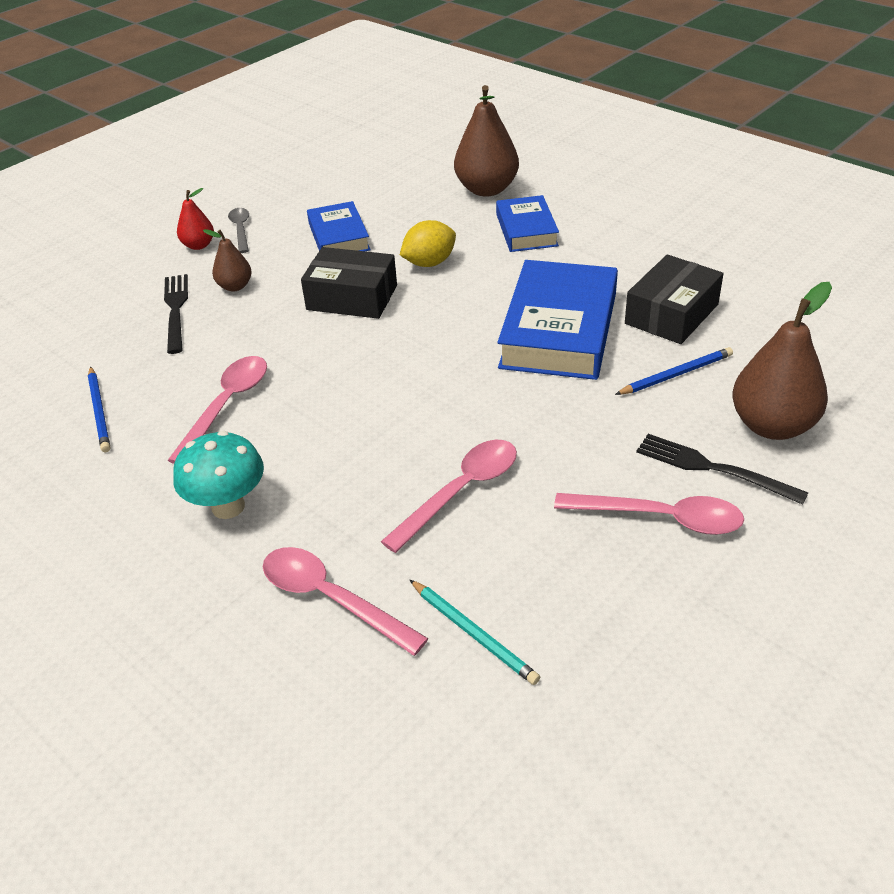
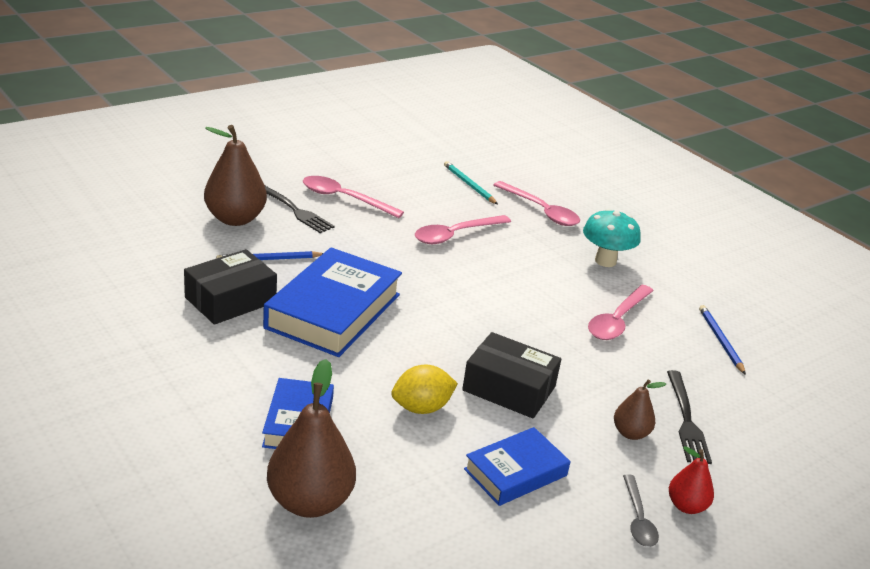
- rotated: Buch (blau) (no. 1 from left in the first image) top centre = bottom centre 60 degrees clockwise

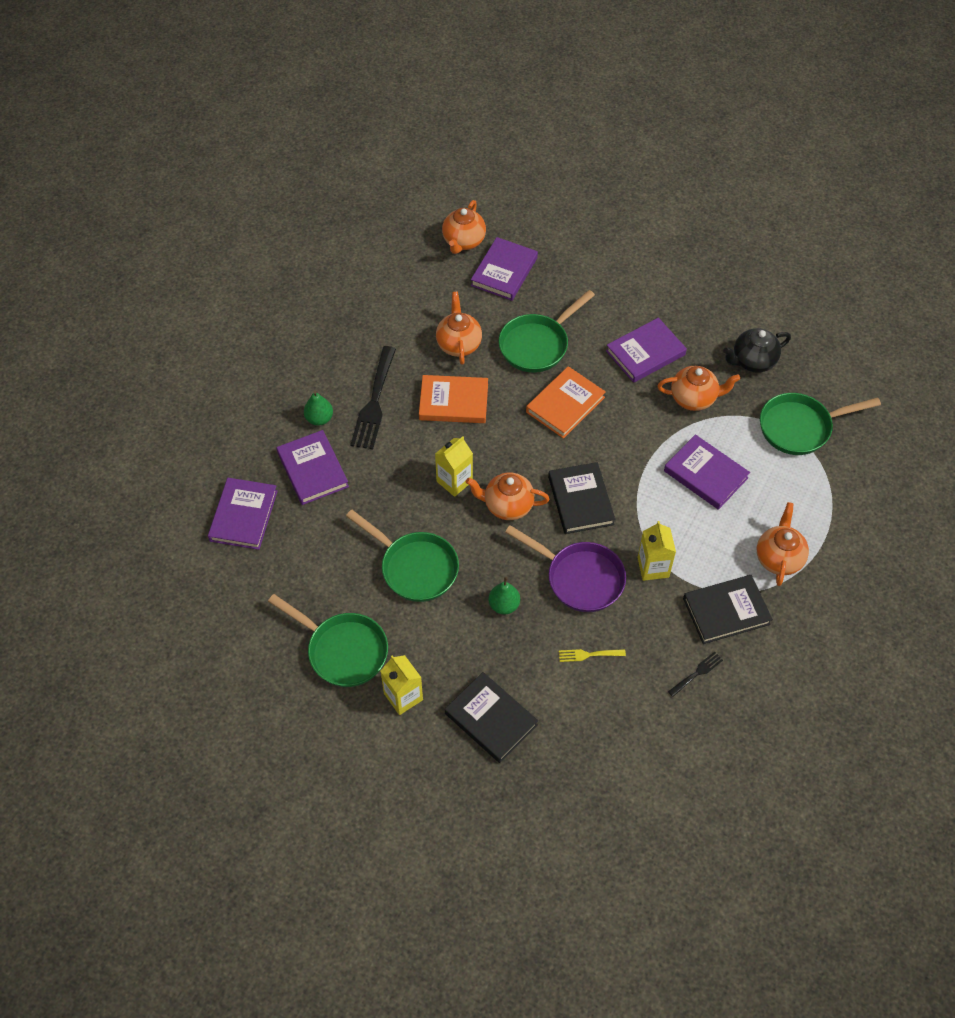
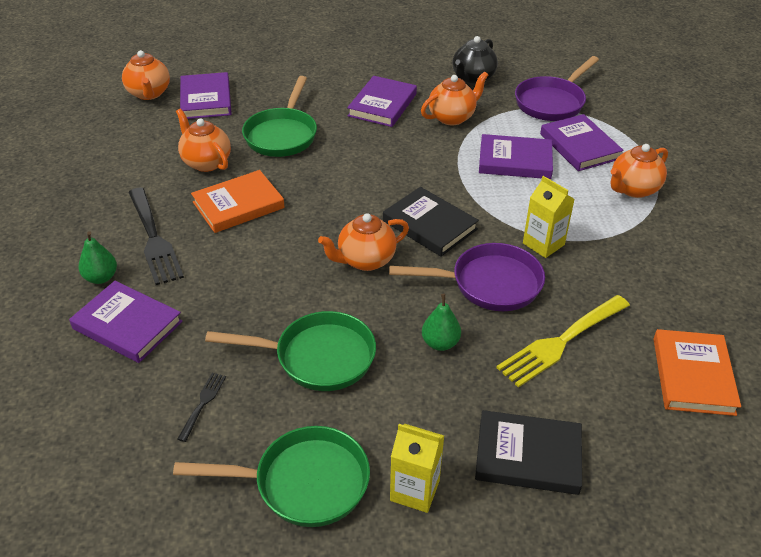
- shifted: Buch (lila) (no. 1 from left in the first image) middle left to Buch (lila) (no. 5 from left) top right
- gone: Getränkekarton (gelb) (no. 2 from left) centre
- shifted: Buch (orange) (no. 2 from left) centre to bottom right
- scaled: Gabel (gelb) centre = middle right x2.09
- shifted: Gabel (schwarz) (no. 2 from left) middle right to bottom left
- gone: Buch (schwarz) (no. 3 from left) middle right
- rotated: Teekanne (orange) (no. 5 from left) middle right = top right 105 degrees counterclockwise
- repainted: Pfanne (grün) (no. 4 from left) middle right to Pfanne (lila) (no. 2 from left) top right

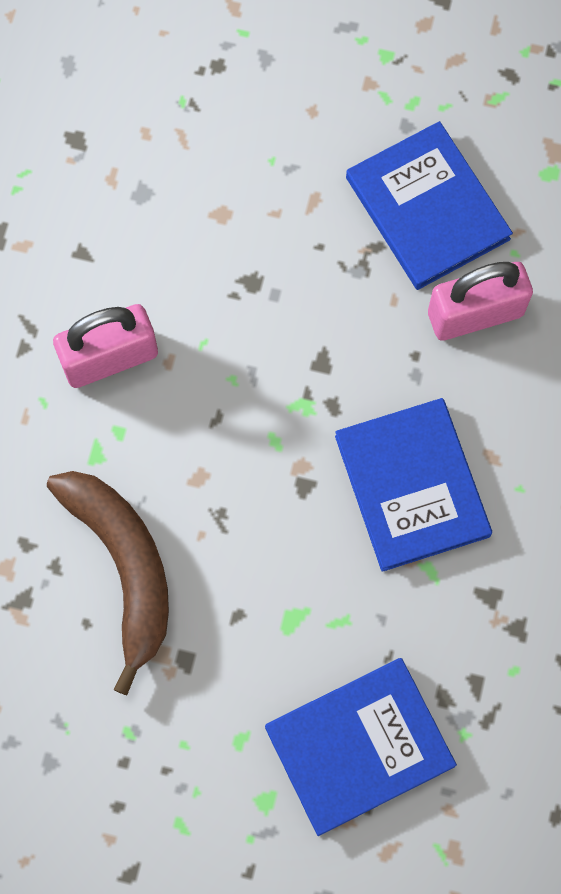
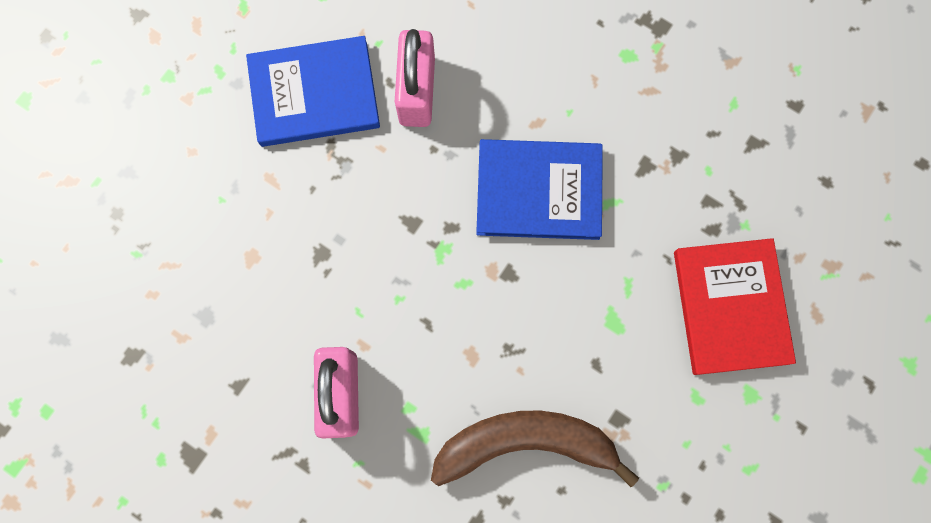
- repainted: Buch (blau) (no. 1 from left) bottom centre to Buch (rot) middle right

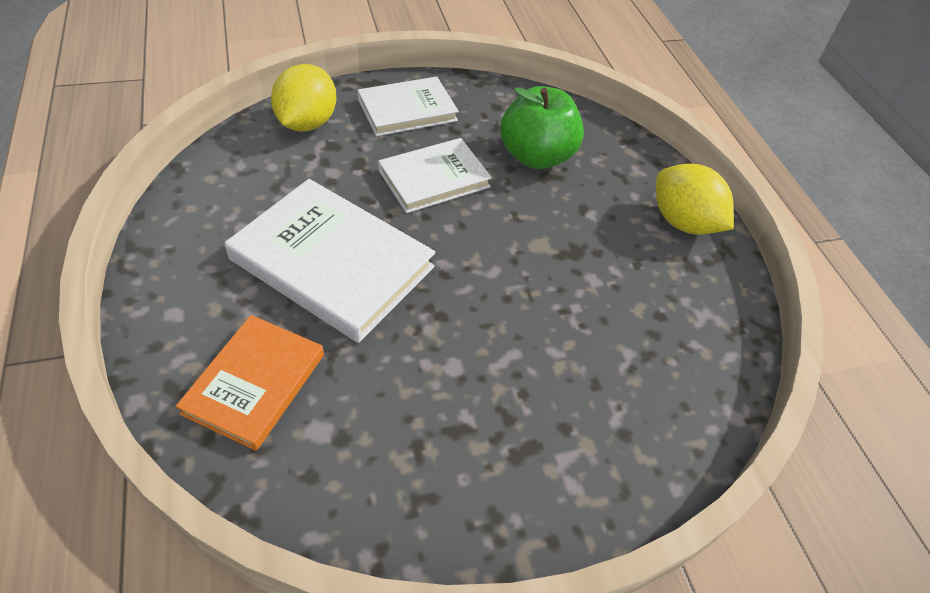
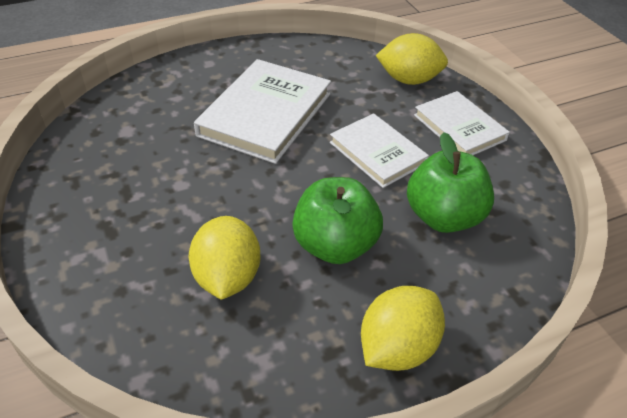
- gone: Buch (orange) middle left
- new: Zitrone (gelb) (no. 1 from left) centre
- new: Apfel (grün) (no. 1 from left) centre

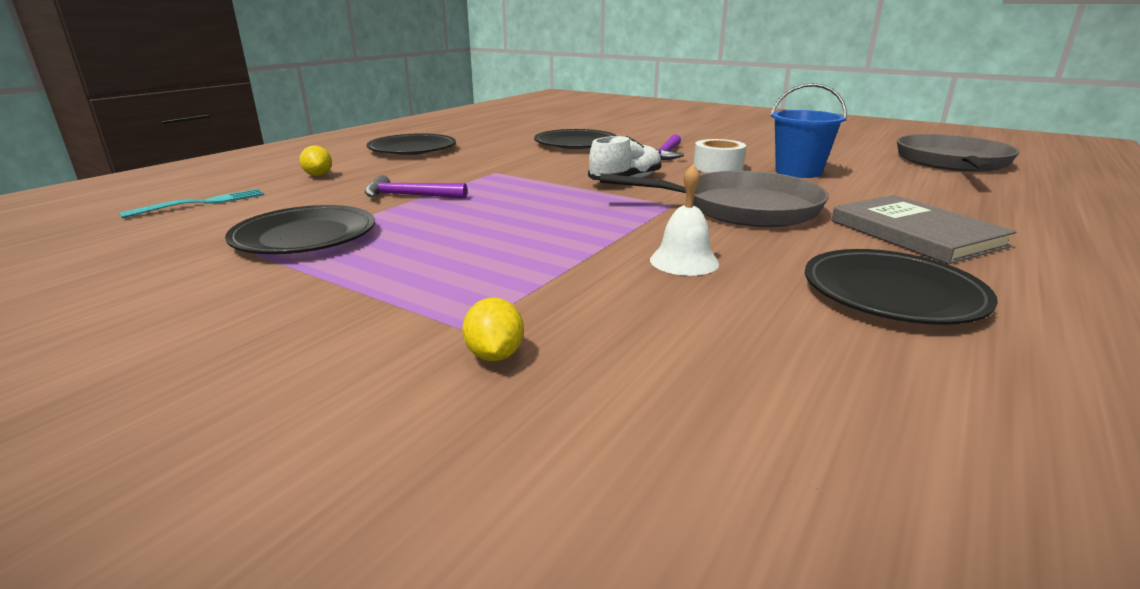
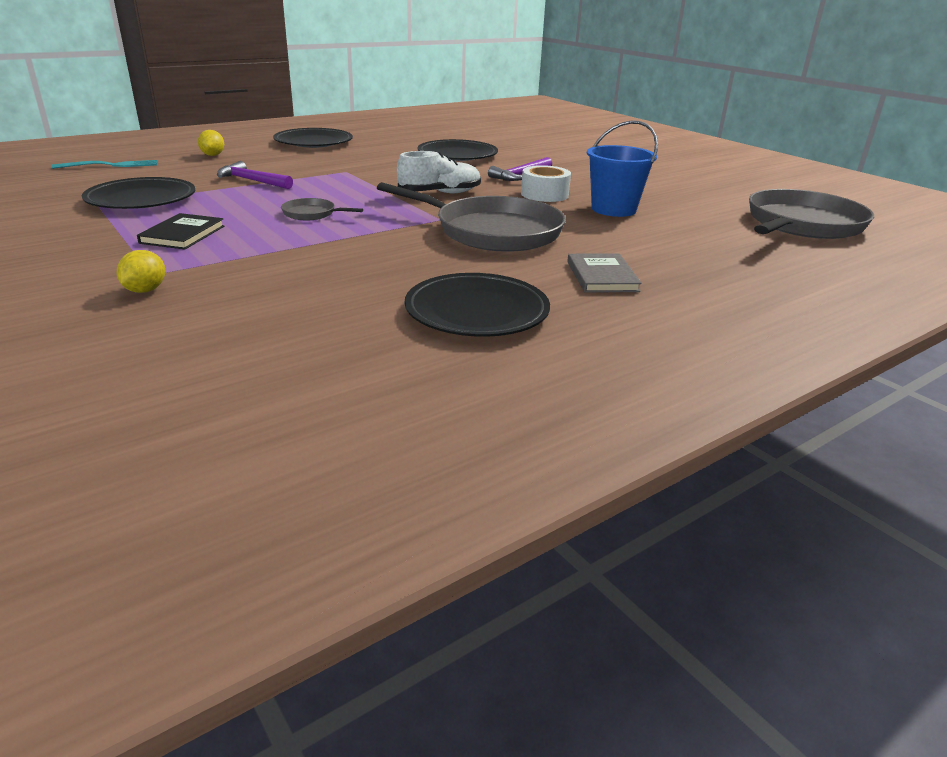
- gone: Glocke (weiß) centre
- scaled: Buch (grau) middle right = centre x0.63
- new: Buch (schwarz) top left
- new: Pfanne (grau) (no. 1 from left) top centre

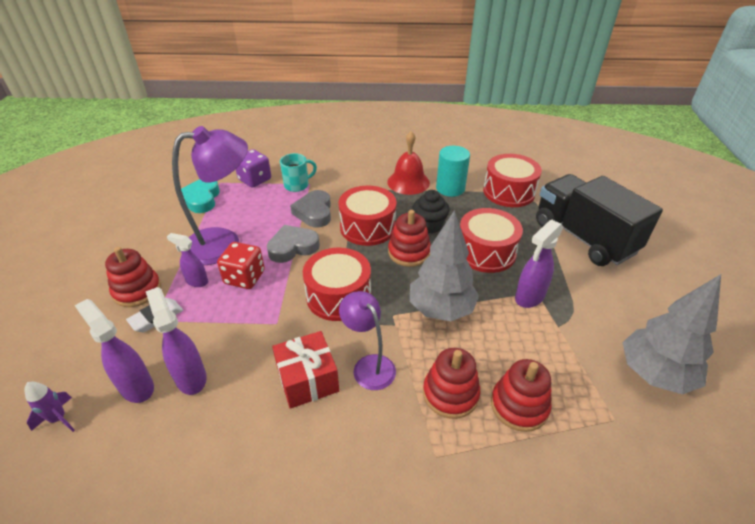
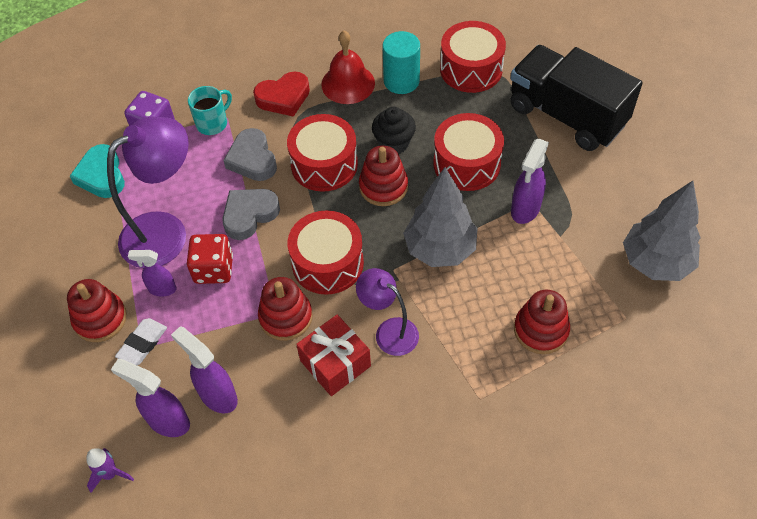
- shifted: Stapelspielzeug (rot) (no. 3 from left in the first image) bottom centre to Stapelspielzeug (rot) (no. 2 from left) centre
- new: Herz (rot) top centre

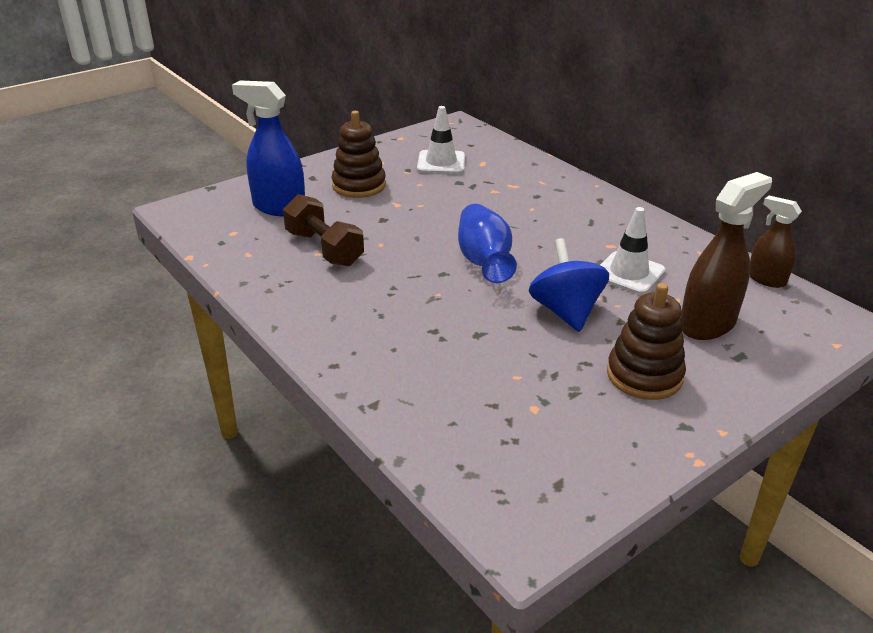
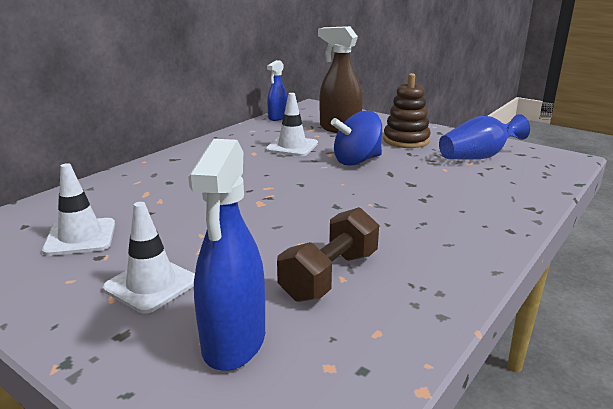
- swapped: Stapelspielzeug (braun) (no. 1 from left) top centre to Leitkegel (weiß) (no. 2 from left) middle left
- shifted: Vase (blau) centre to middle right
- repainted: Sprühflasche (braun) (no. 2 from left) middle right to Sprühflasche (blau) (no. 2 from left) top centre

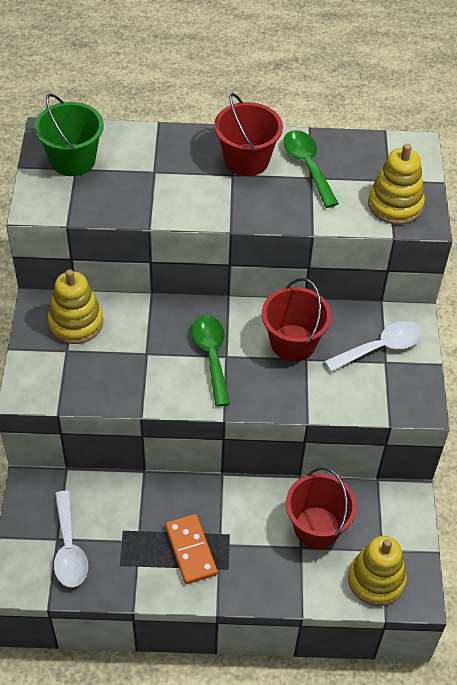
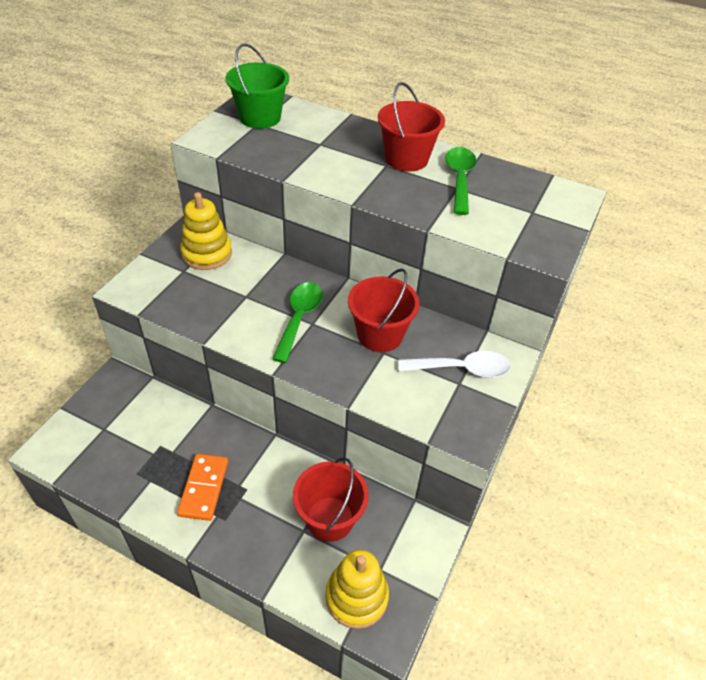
- gone: Löffel (weiß) (no. 1 from left) bottom left
- gone: Stapelspielzeug (gelb) (no. 3 from left) top right

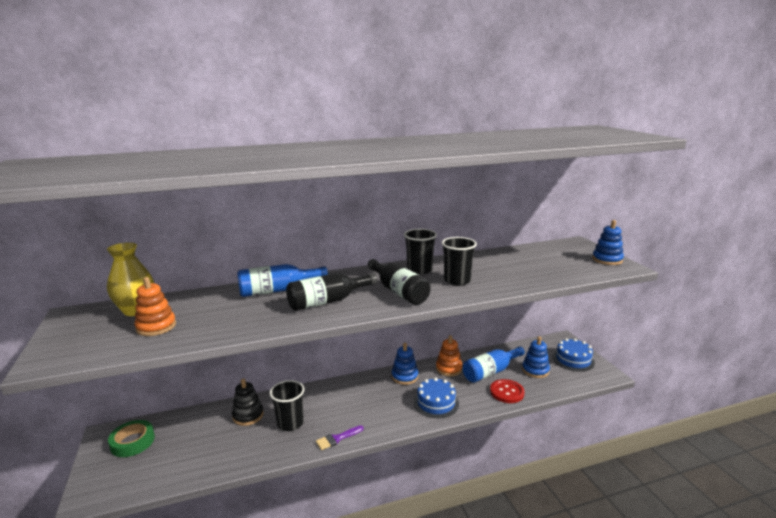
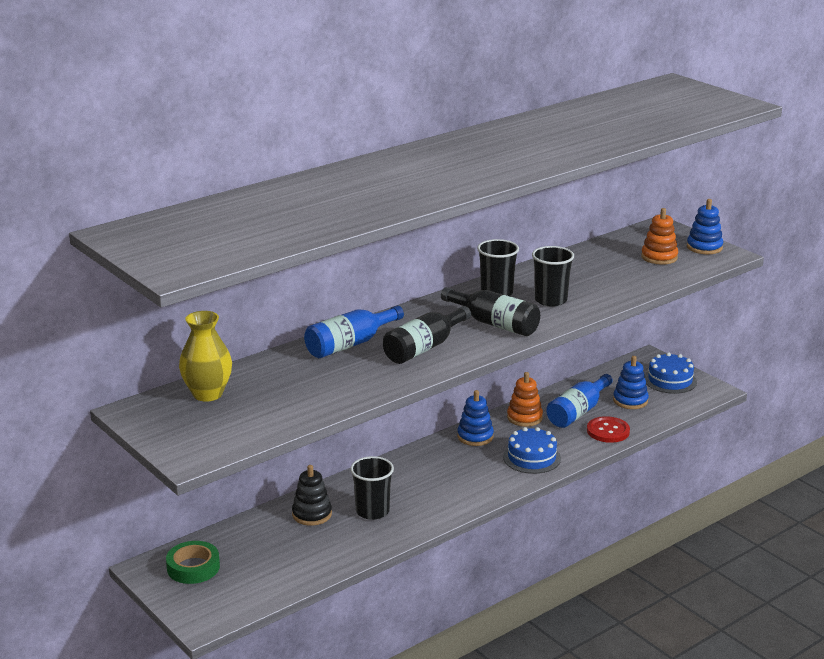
- shifted: Stapelspielzeug (orange) (no. 1 from left in the first image) middle left to Stapelspielzeug (orange) (no. 2 from left) middle right
- gone: Pinsel (lila) bottom centre

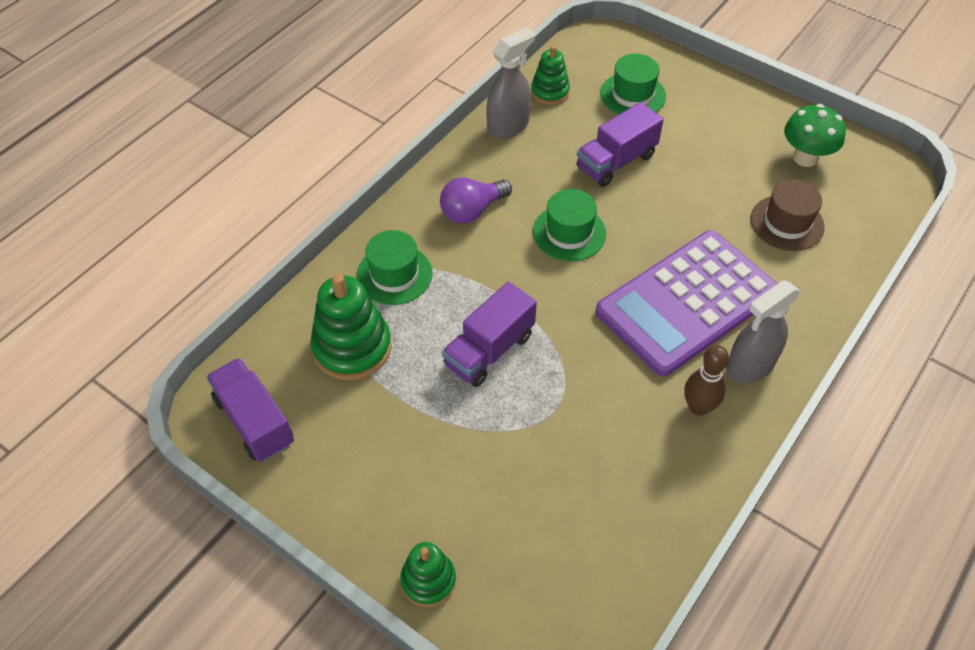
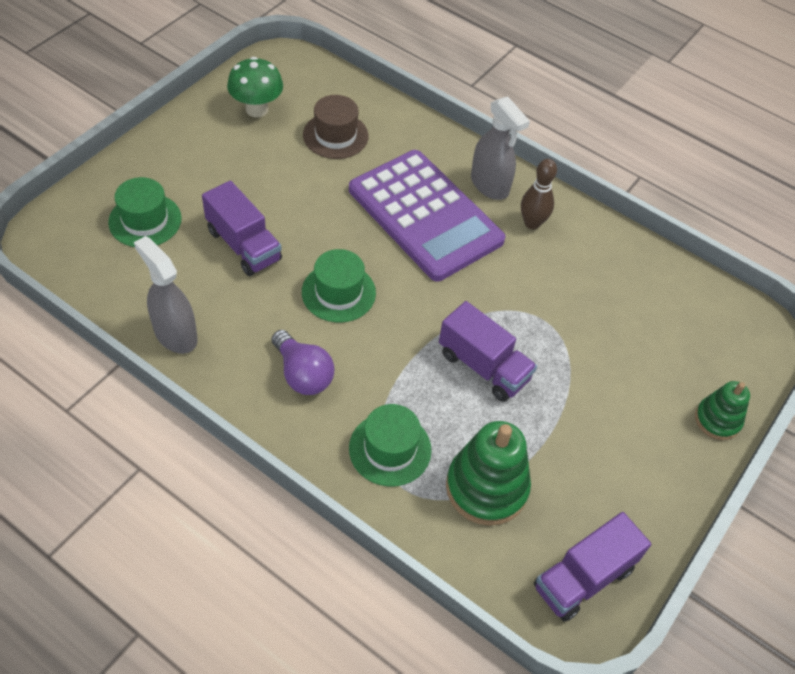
- gone: Stapelspielzeug (grün) (no. 3 from left) top centre

